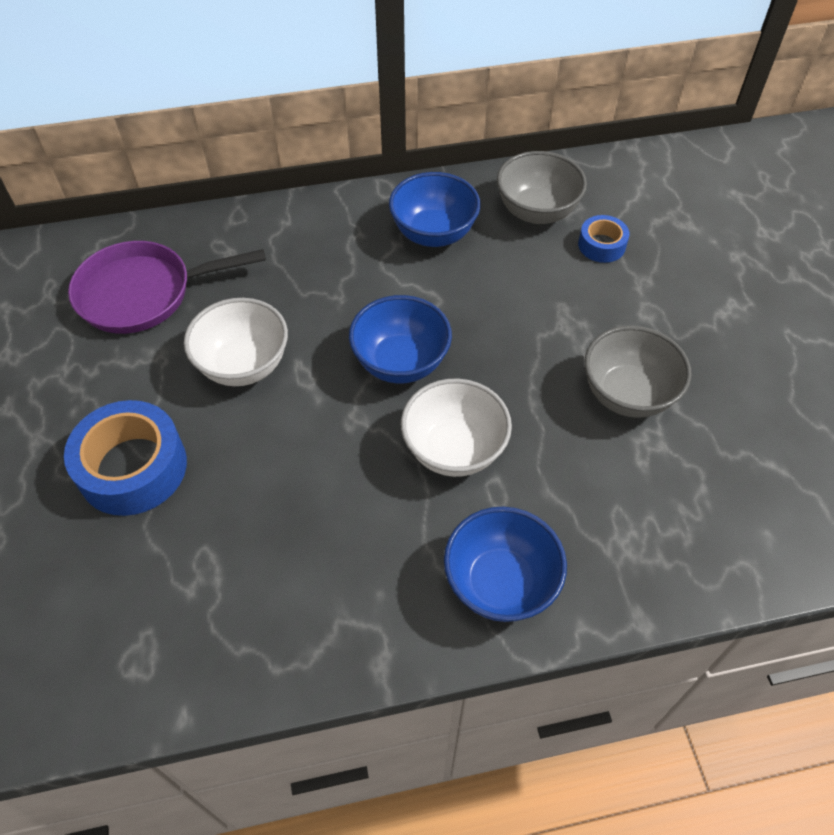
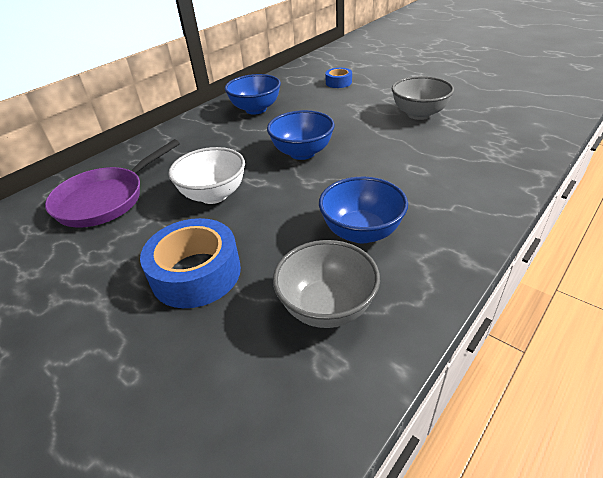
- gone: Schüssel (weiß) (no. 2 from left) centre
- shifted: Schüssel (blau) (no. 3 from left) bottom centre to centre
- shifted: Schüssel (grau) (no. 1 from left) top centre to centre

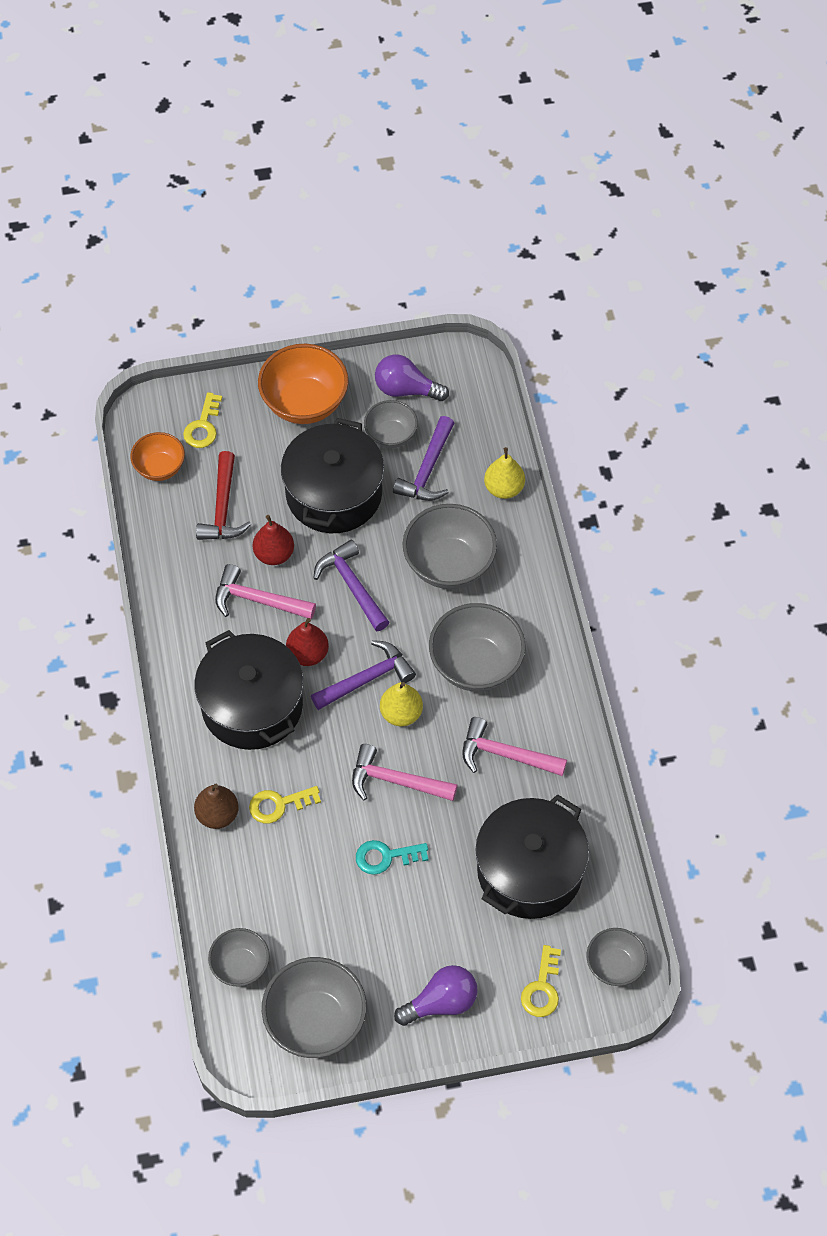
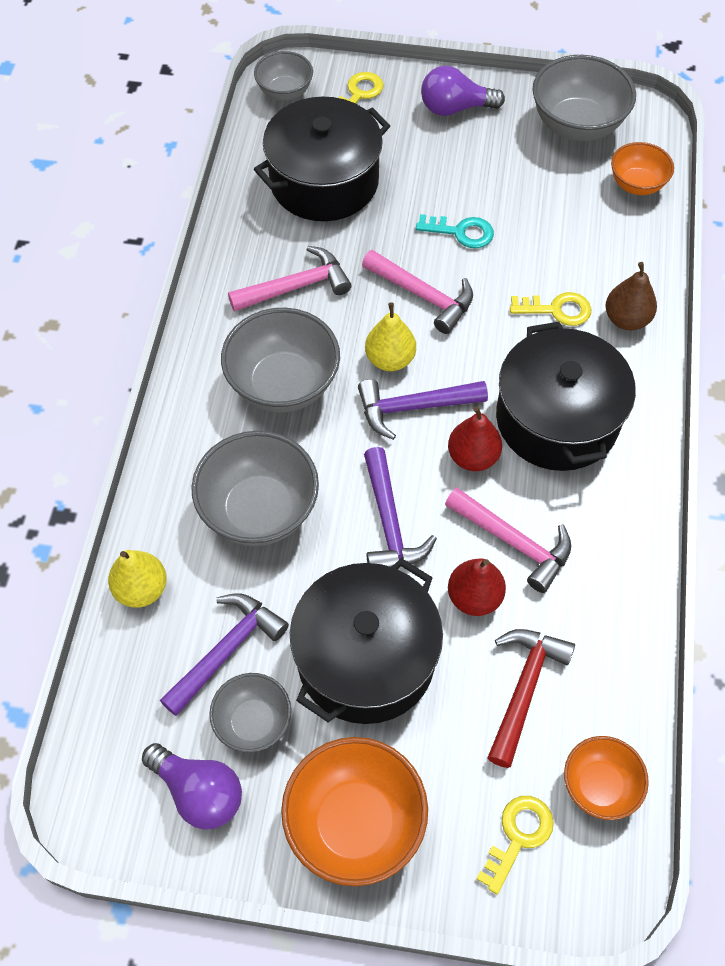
- repainted: Schüssel (grau) (no. 1 from left) bottom left to Schüssel (orange) (no. 3 from left) top right
- rotated: Hammer (rosa) (no. 3 from left in the first image) centre = top centre 60 degrees counterclockwise

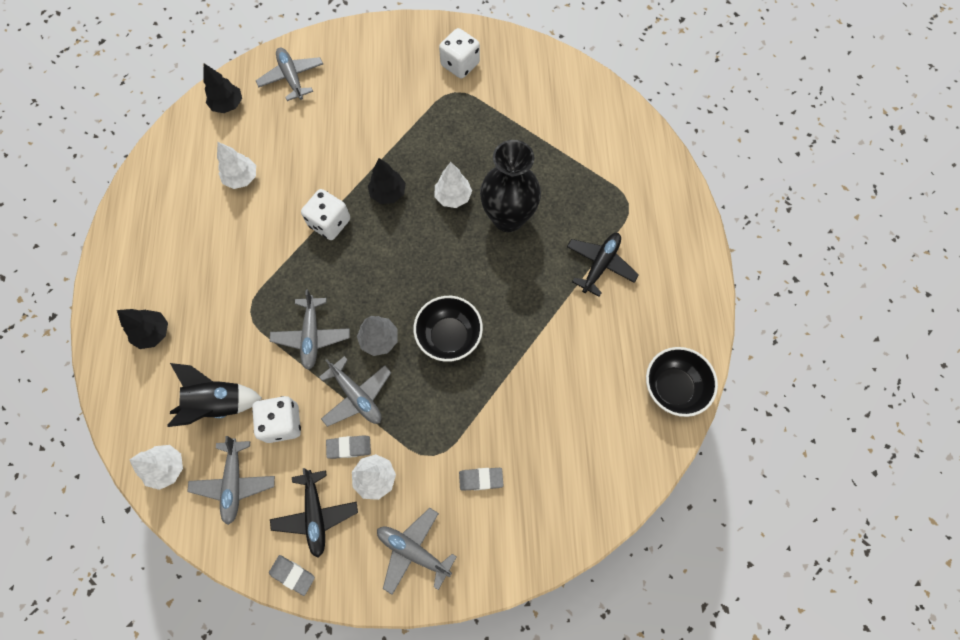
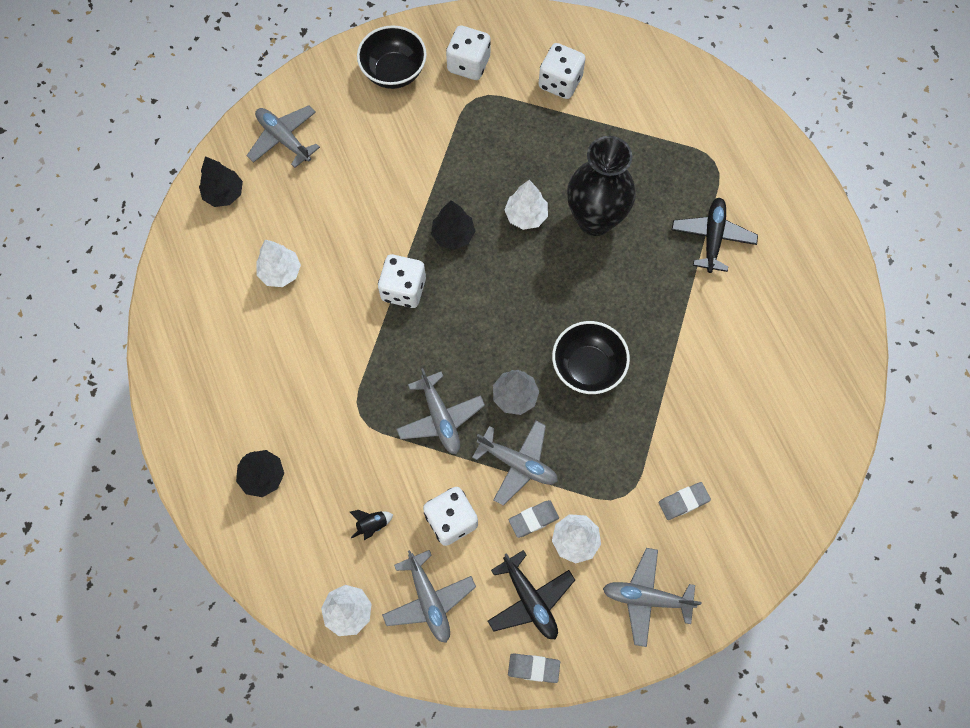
- scaled: Rakete (schwarz) middle left = bottom centre x0.45
- shifted: Schüssel (schwarz) (no. 2 from left in the first image) middle right to Schüssel (schwarz) (no. 1 from left) top centre
- new: Spielwürfel (weiß) (no. 4 from left) top centre

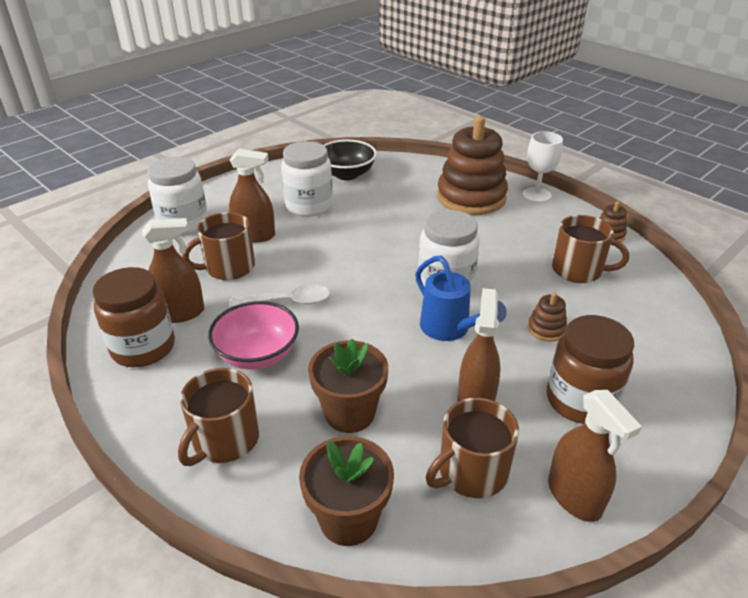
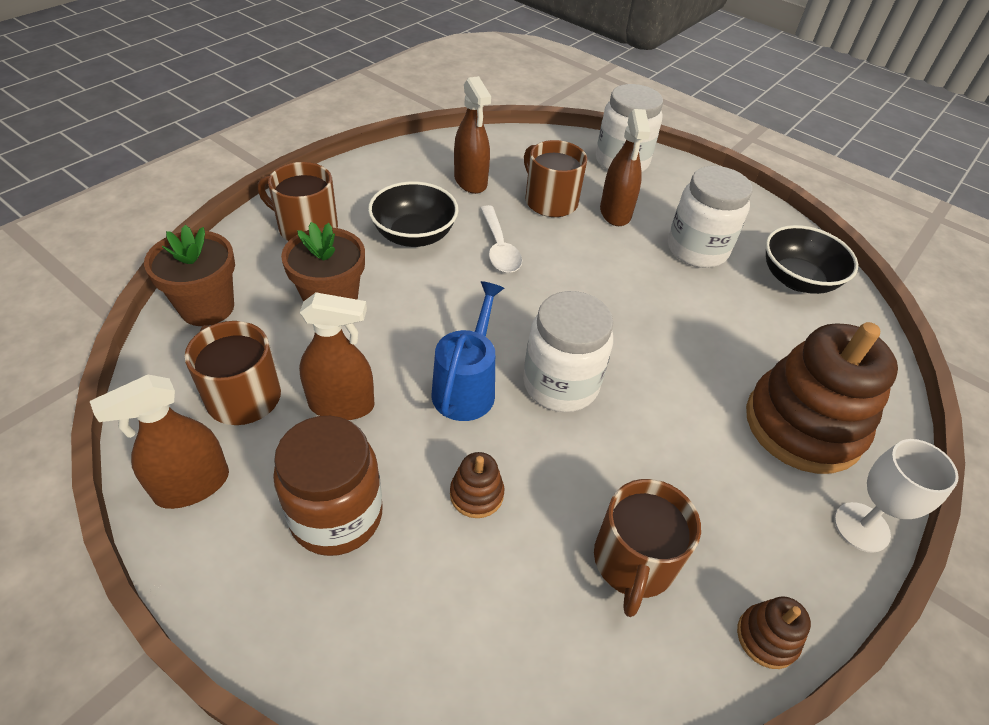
- gone: Einmachglas (braun) (no. 1 from left) middle left
- repainted: Schüssel (rosa) centre to Schüssel (schwarz) (no. 1 from left) top centre
- rotated: Gießkanne (blau) centre = centre 150 degrees clockwise

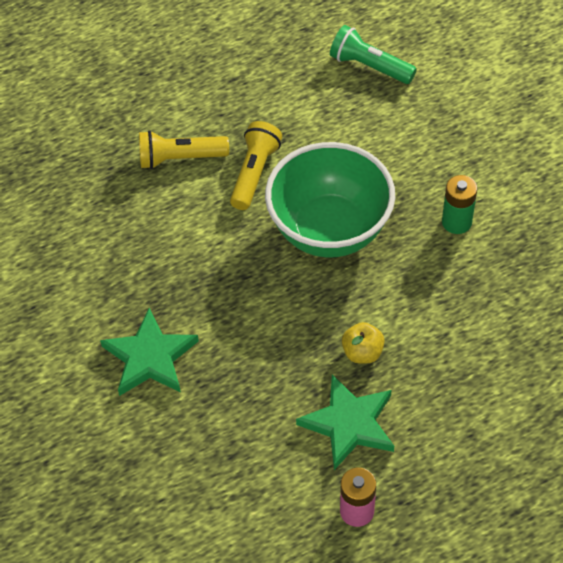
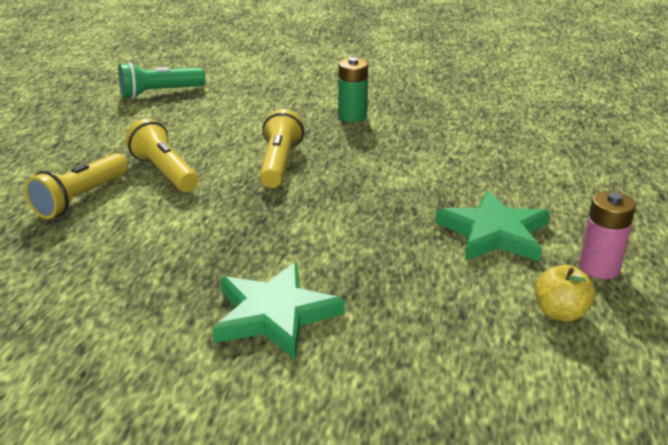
- swapped: Schüssel (grün) centre to Taschenlampe (gelb) (no. 3 from left) top centre
- shifted: Apfel (gelb) centre to middle right

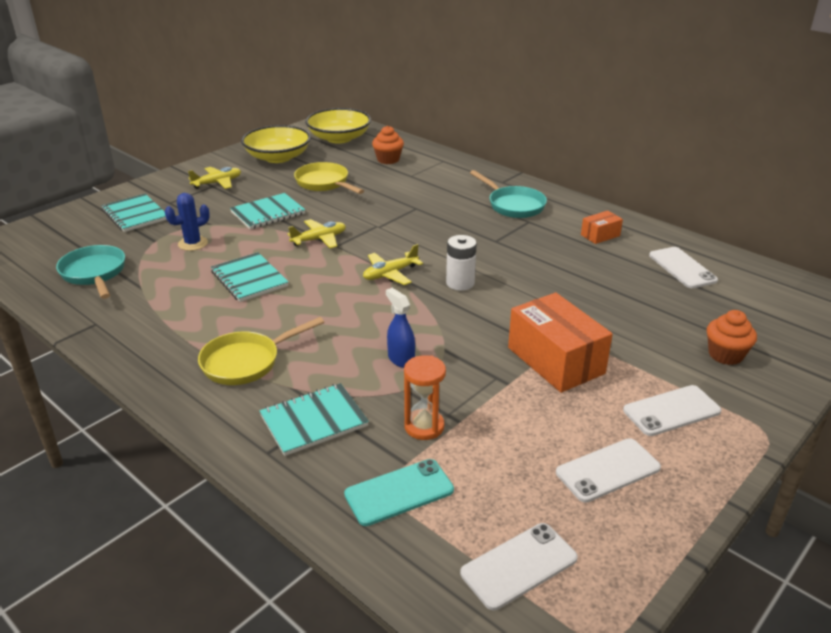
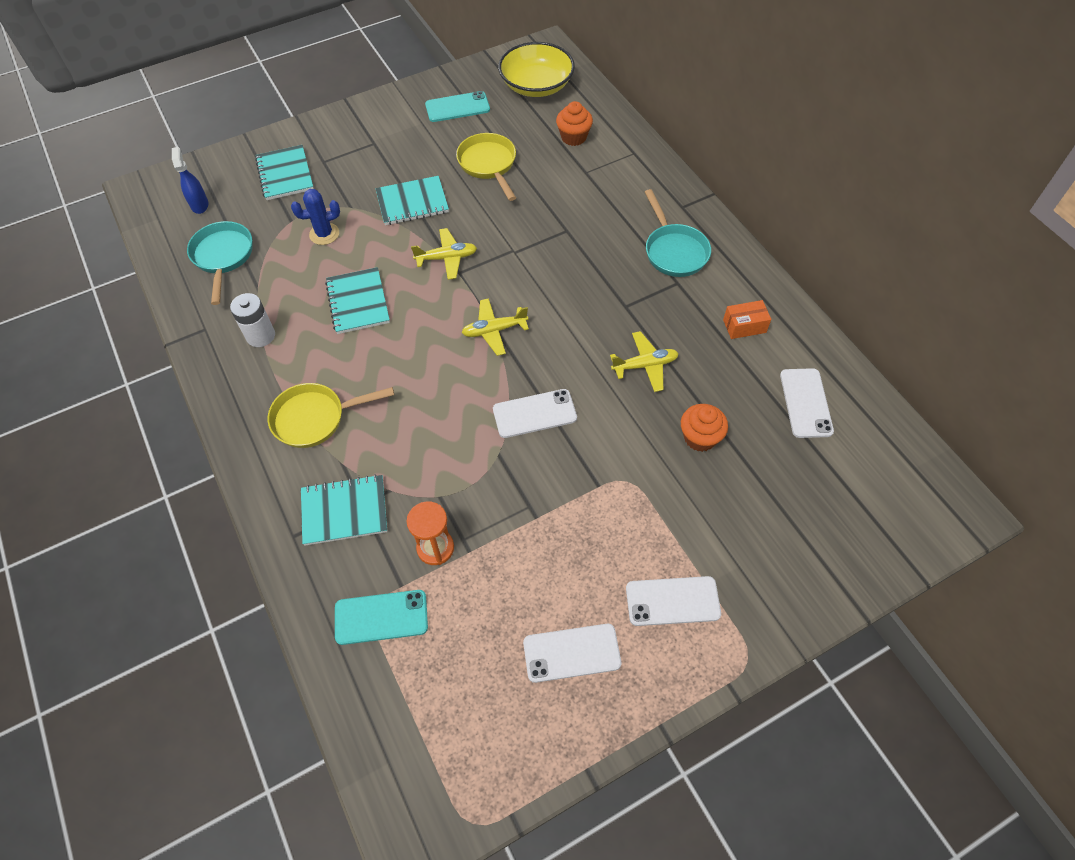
- shifted: Flugzeug (gelb) (no. 1 from left in the first image) top left to Flugzeug (gelb) (no. 3 from left) centre
- swapped: Schüssel (gelb) (no. 1 from left) top left to Handy (türkis) (no. 2 from left) top centre
- shifted: Sprühflasche (blau) centre to top left
- shifted: Batterie (weiß) centre to middle left
- shifted: Handy (weiß) (no. 1 from left) bottom centre to centre
- gone: Schachtel (orange) (no. 1 from left) middle right
- shifted: Muffin (orange) (no. 2 from left) middle right to centre

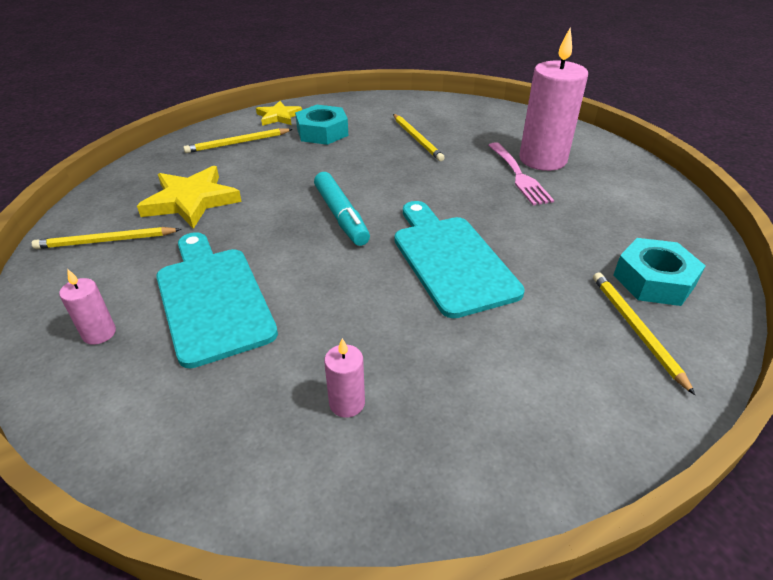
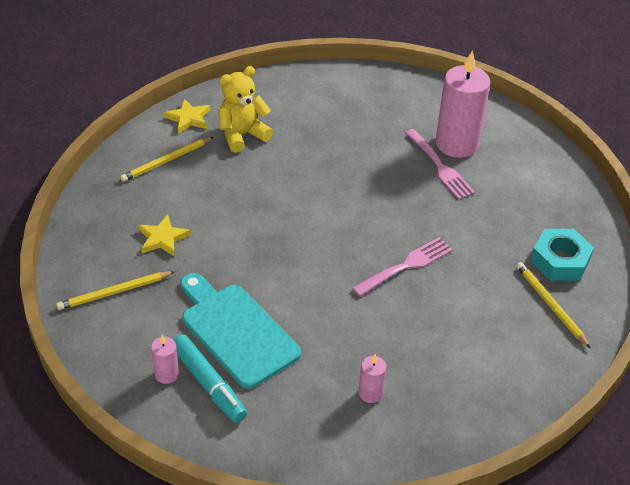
- scaled: Stern (gelb) (no. 1 from left) middle left = middle left x0.61
- swapped: Sechskantmutter (türkis) (no. 1 from left) top centre to Teddybär (gelb) top centre
- shifted: Filzstift (türkis) centre to bottom centre
- gone: Bleistift (gelb) (no. 3 from left) top centre
- swapped: Schneidebrett (türkis) (no. 2 from left) centre to Gabel (rosa) (no. 1 from left) centre

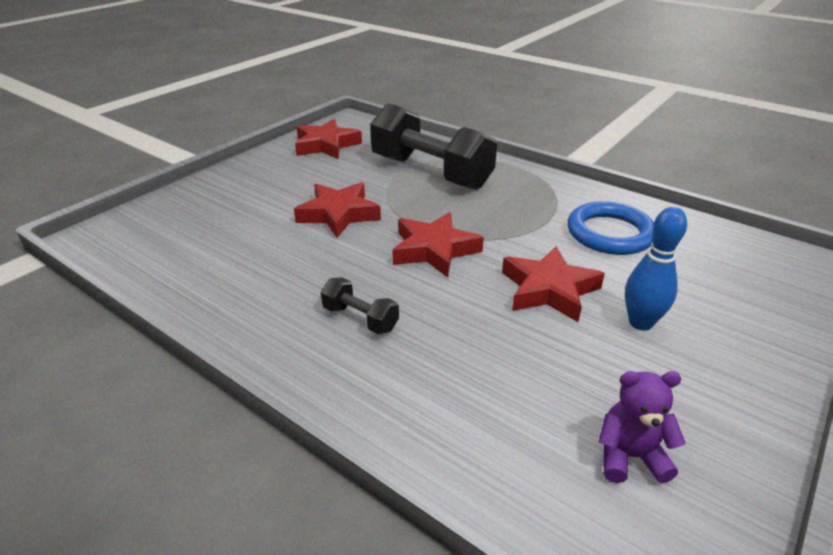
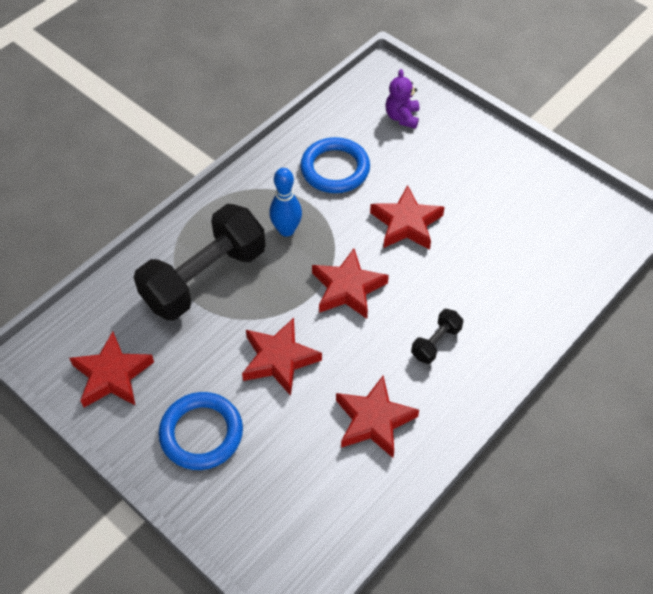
- shifted: Teddybär (lila) bottom right to top centre
- shifted: Bowlingkegel (blau) middle right to centre
- new: Ring (blau) (no. 1 from left) bottom left
- new: Stern (rot) (no. 4 from left) bottom centre

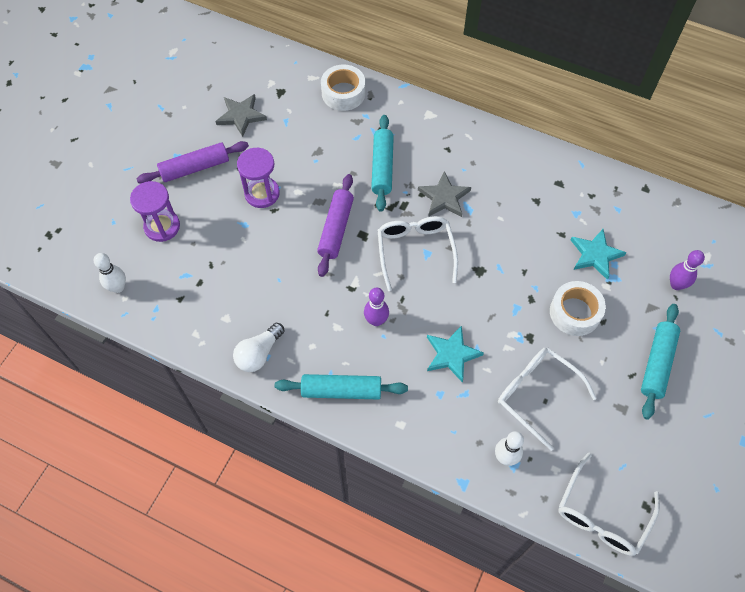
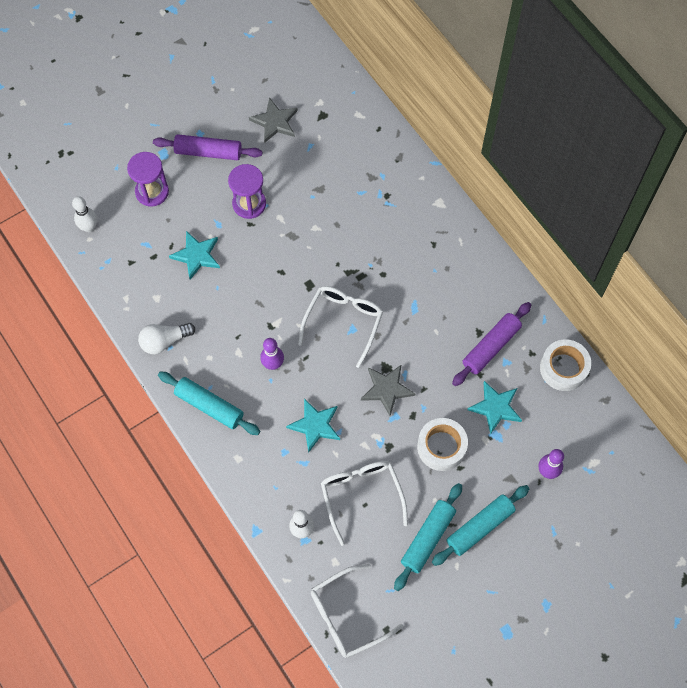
- shifted: Nudelholz (lila) (no. 2 from left) centre to middle right
- shifted: Klebeband (weiß) (no. 1 from left in the first image) top centre to Klebeband (weiß) (no. 2 from left) middle right
- shifted: Nudelholz (türkis) (no. 2 from left) top centre to bottom centre
- shifted: Stern (grau) (no. 2 from left) top centre to centre
- new: Stern (türkis) (no. 1 from left) middle left

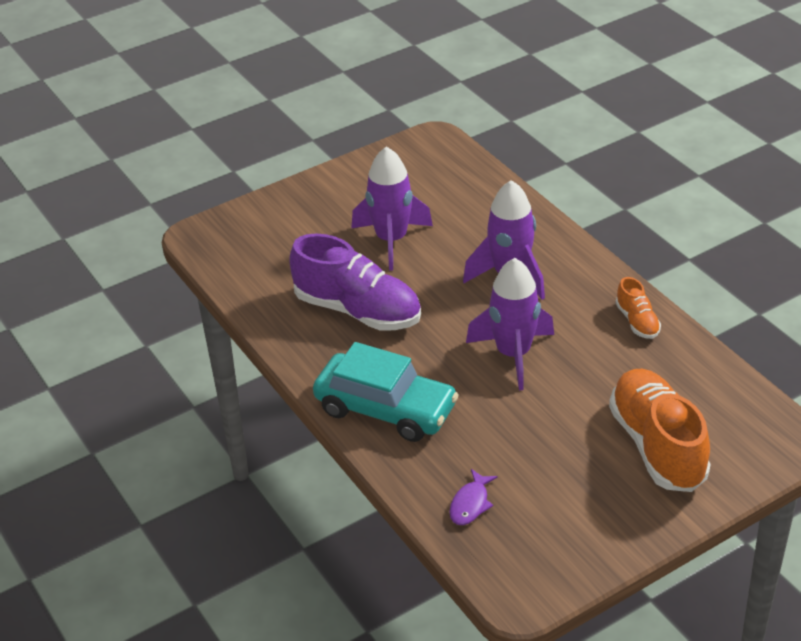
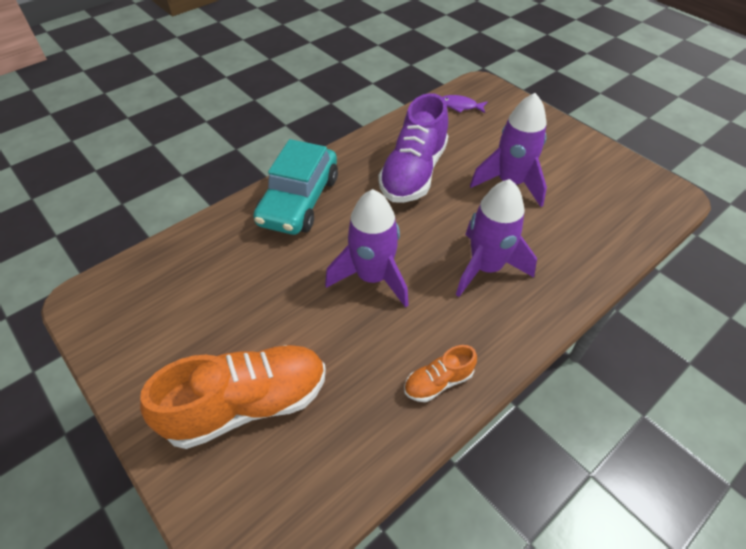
- shifted: Fisch (lila) bottom centre to top centre

